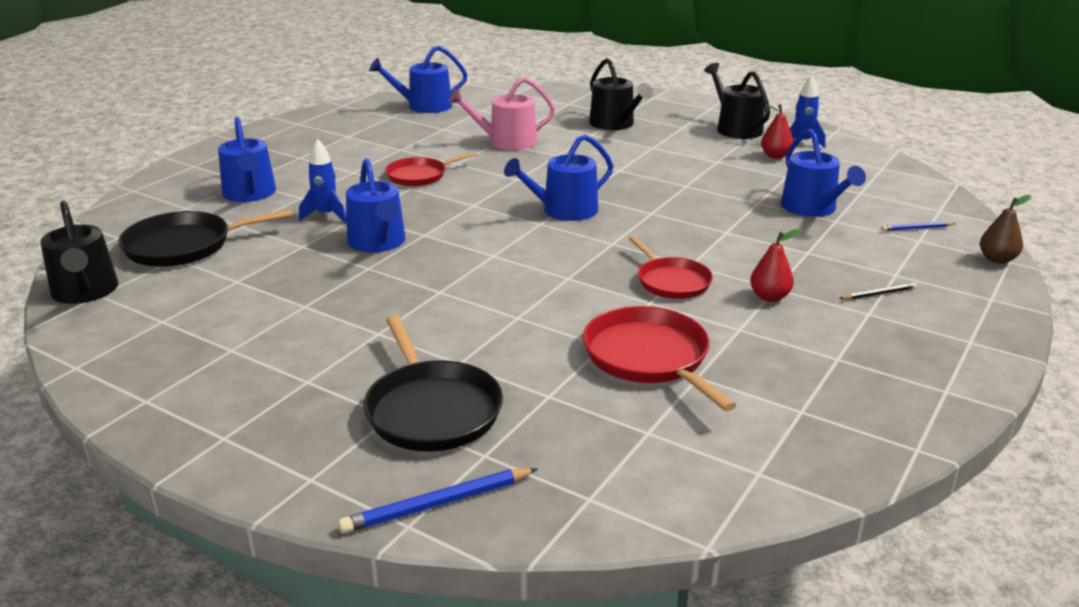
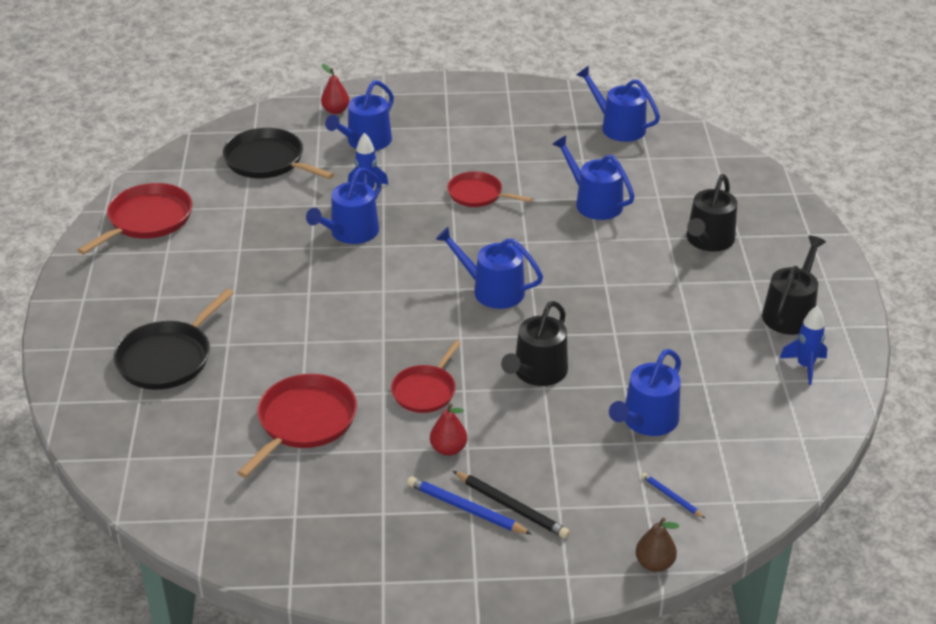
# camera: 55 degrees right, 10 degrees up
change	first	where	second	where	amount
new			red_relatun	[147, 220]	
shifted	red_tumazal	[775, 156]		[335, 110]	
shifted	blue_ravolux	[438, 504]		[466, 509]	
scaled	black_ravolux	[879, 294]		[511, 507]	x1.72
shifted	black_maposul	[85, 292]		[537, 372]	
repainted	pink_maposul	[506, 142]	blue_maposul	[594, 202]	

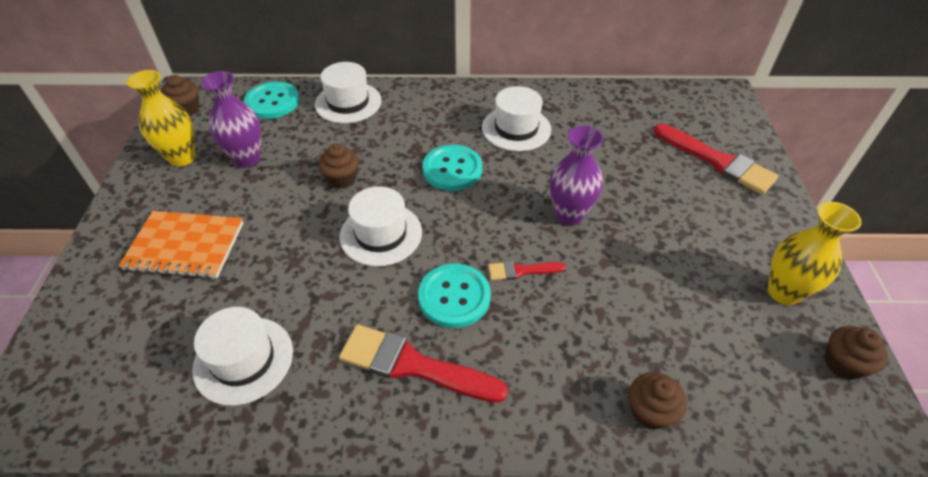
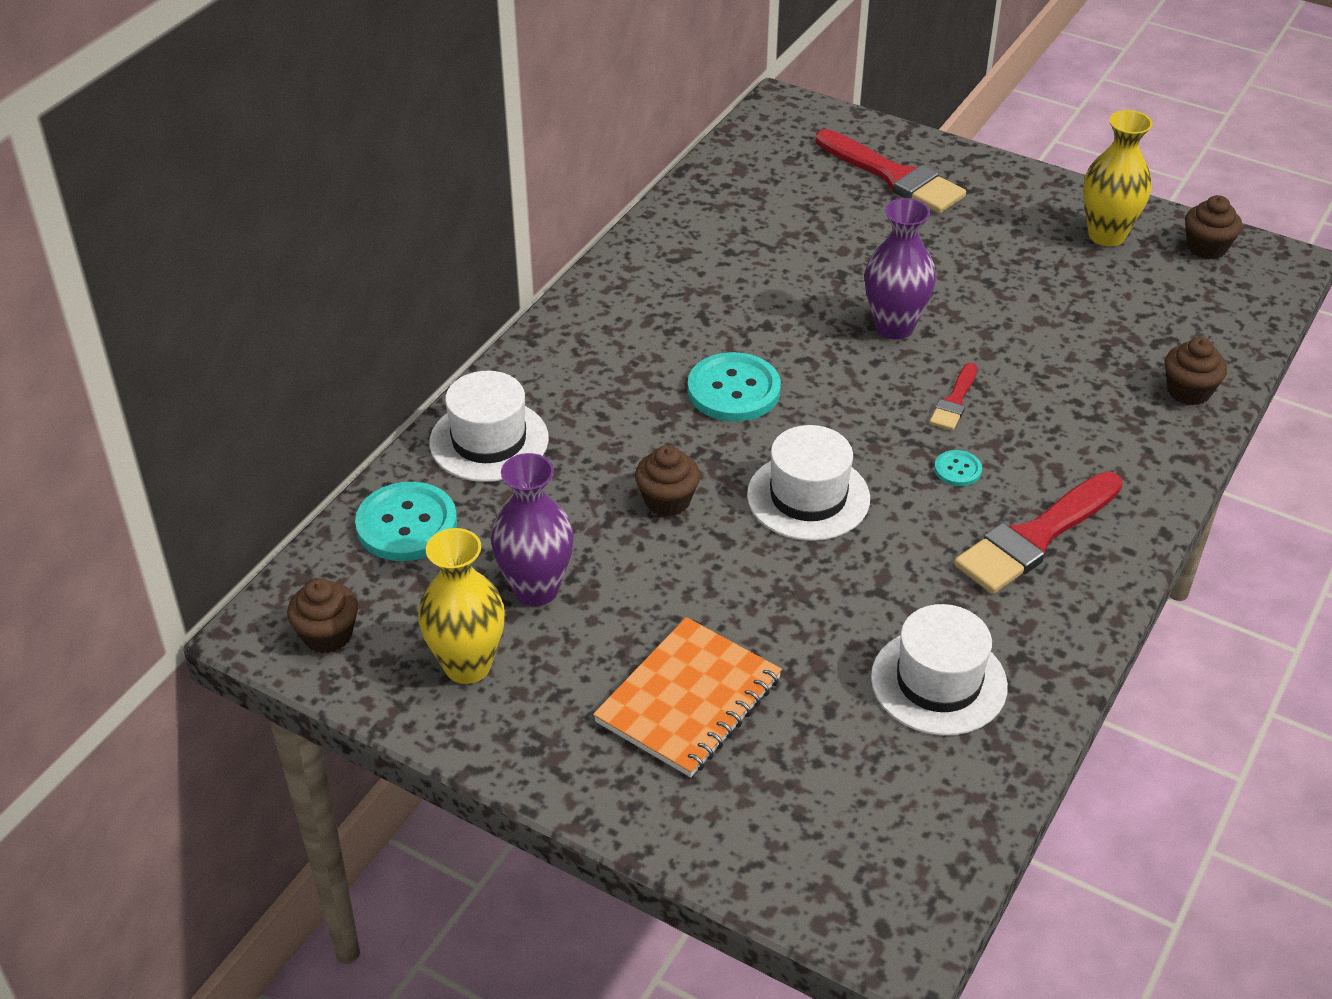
# camera: 60 degrees left, 5 degrees down
change	first	where	second	where	amount
rotated	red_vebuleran	[718, 161]		[894, 176]	60 degrees clockwise
scaled	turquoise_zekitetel	[454, 297]		[957, 470]	x0.48
gone	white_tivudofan	[516, 128]			

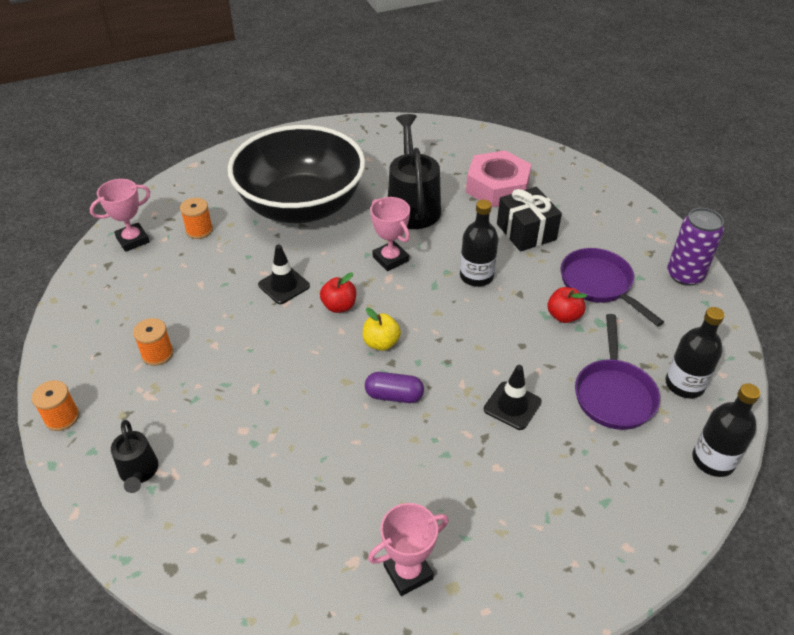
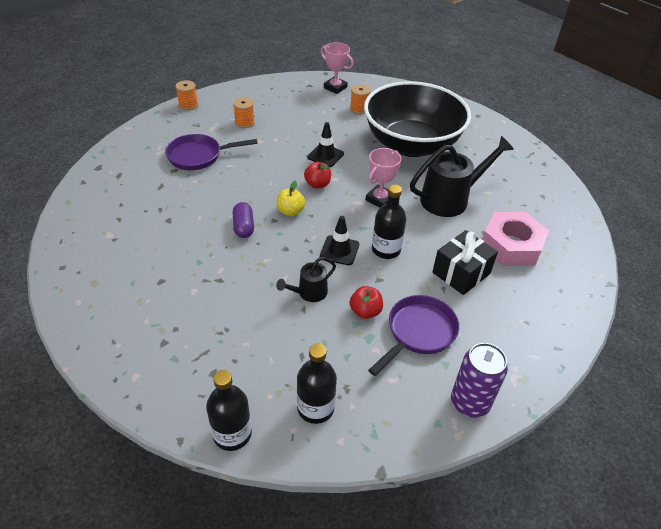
# camera: 70 degrees right, 0 degrees up
change	first	where	second	where	amount
shifted	purple_relatun	[614, 394]		[198, 156]	
shifted	black_maposul	[139, 472]		[309, 293]	
shifted	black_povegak	[512, 405]		[339, 250]	
gone	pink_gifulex	[408, 572]			

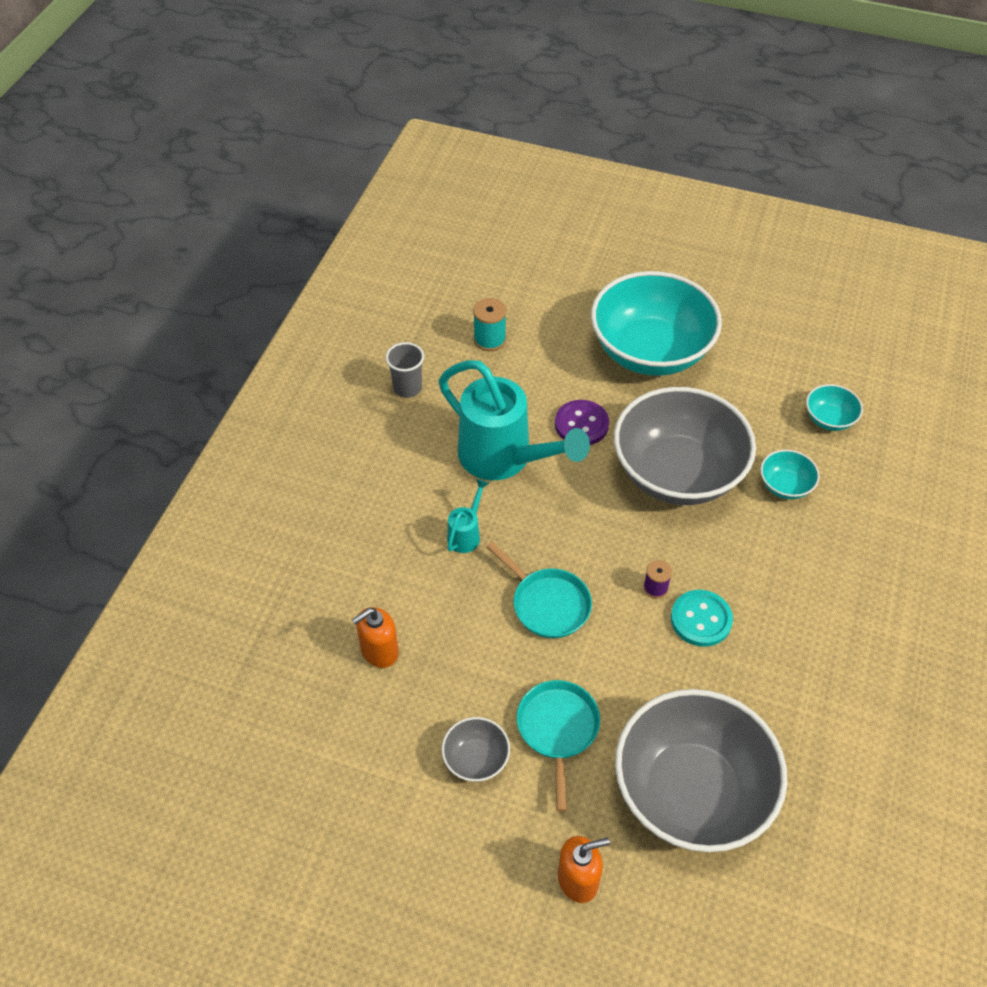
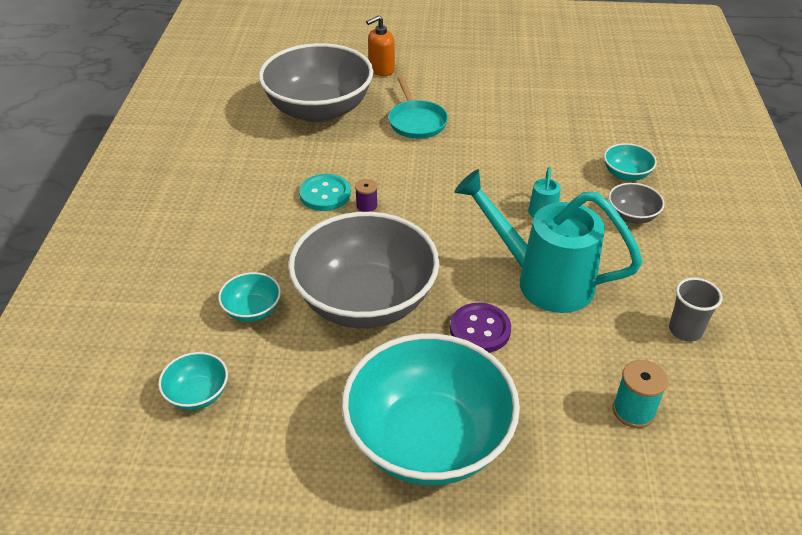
# camera: 165 degrees right, 10 degrees down
change	first	where	second	where	amount
new			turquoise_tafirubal	[626, 174]	
shifted	grey_tafirubal	[476, 759]		[632, 216]	
gone	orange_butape	[379, 651]			
gone	turquoise_relatun	[547, 604]			

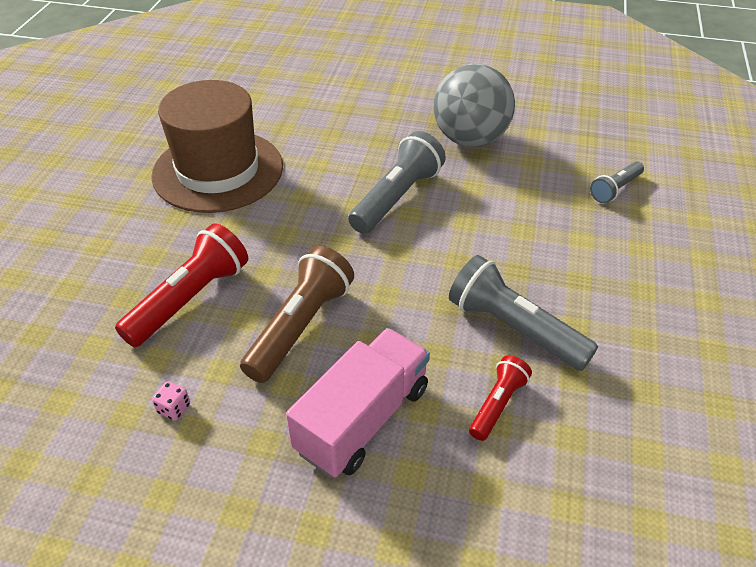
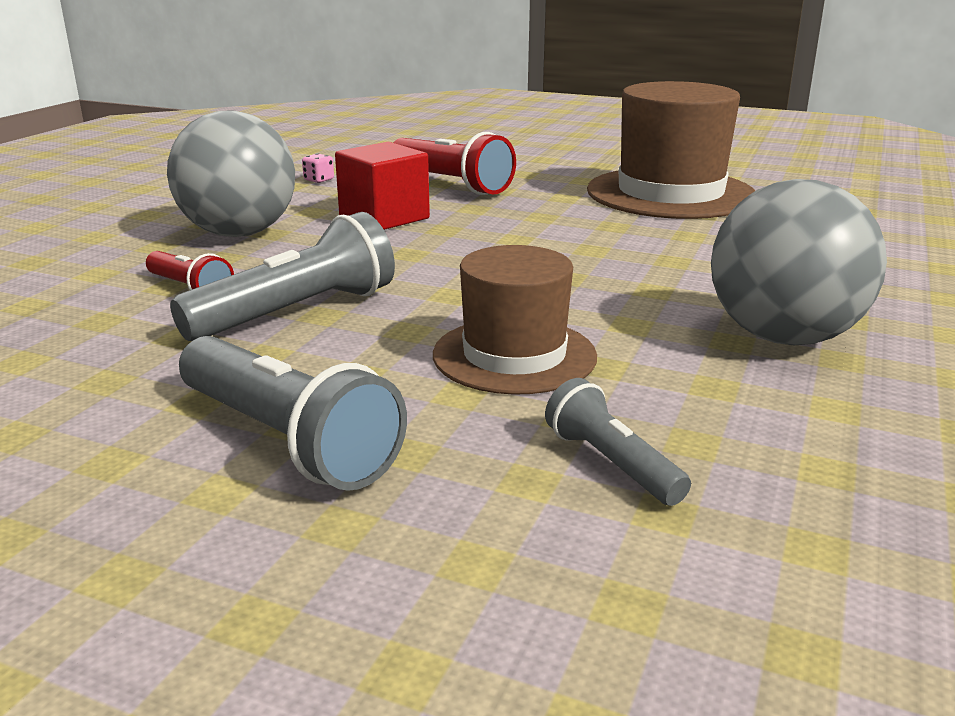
# camera: 100 degrees right, 20 degrees down
change	first	where	second	where	amount
swapped	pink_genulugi	[362, 419]	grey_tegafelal	[239, 233]	
shifted	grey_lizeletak	[397, 197]		[287, 440]	
swapped	brown_lizeletak	[300, 326]	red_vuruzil	[384, 217]	
new			brown_tivudofan	[514, 355]	

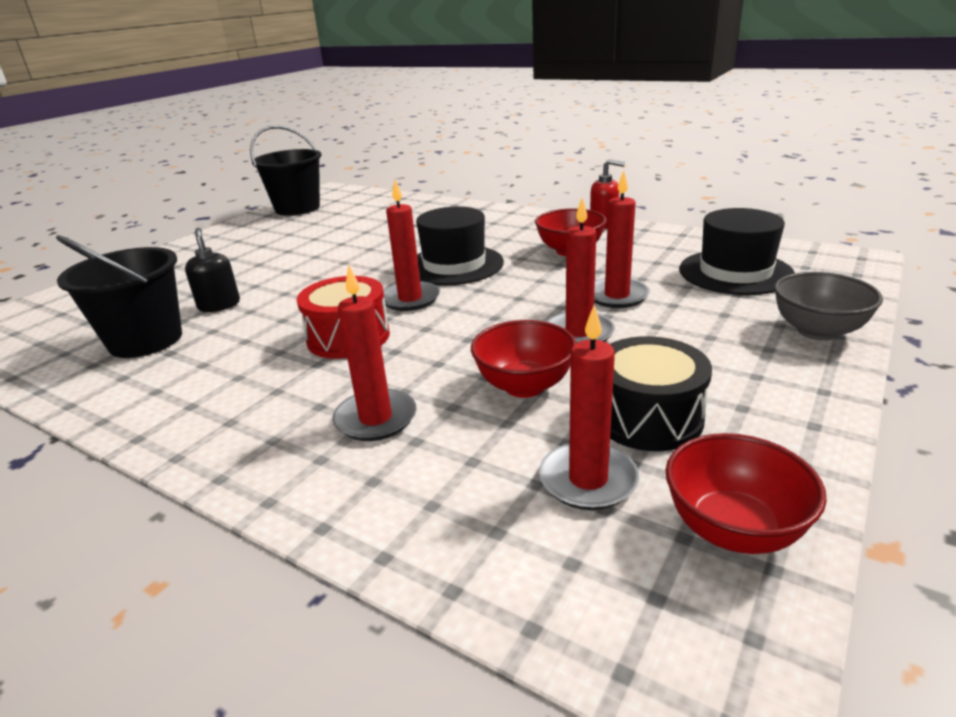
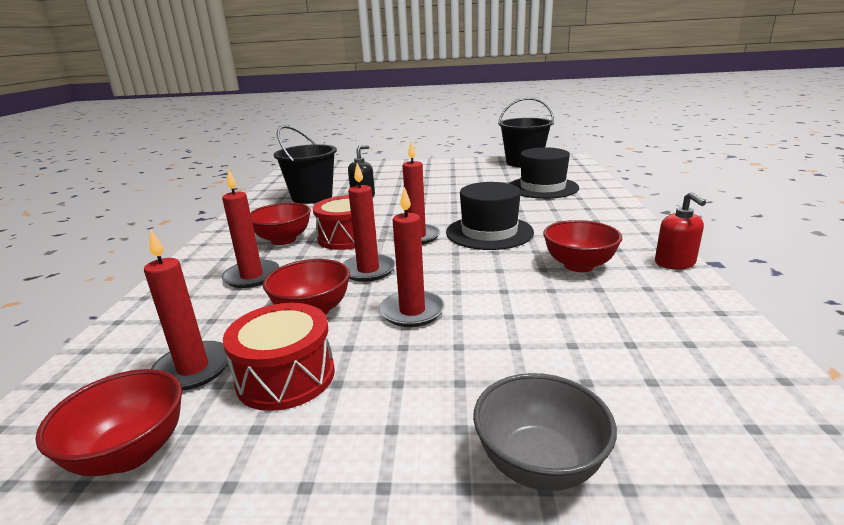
# camera: 60 degrees right, 5 degrees down
change	first	where	second	where	amount
repainted	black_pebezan	[648, 417]	red_pebezan	[286, 376]	
new			red_tafirubal	[283, 240]	
shifted	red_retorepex	[616, 296]		[368, 270]	
shifted	black_tivudofan	[735, 272]		[542, 187]	

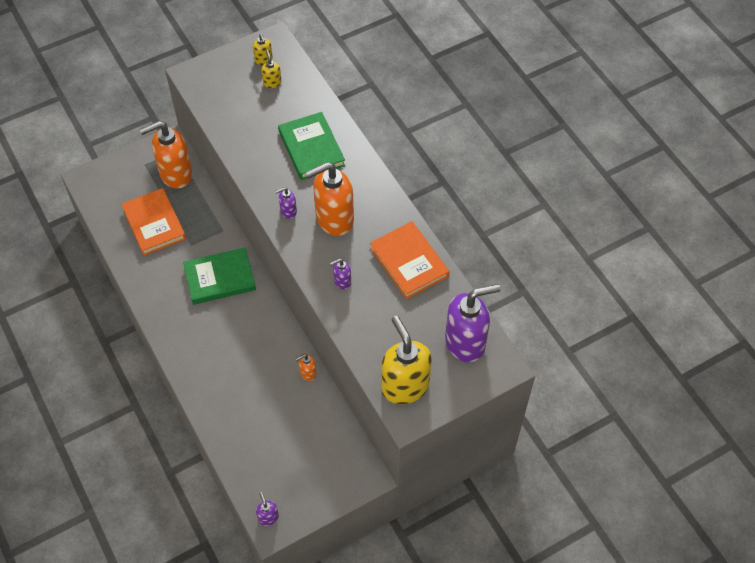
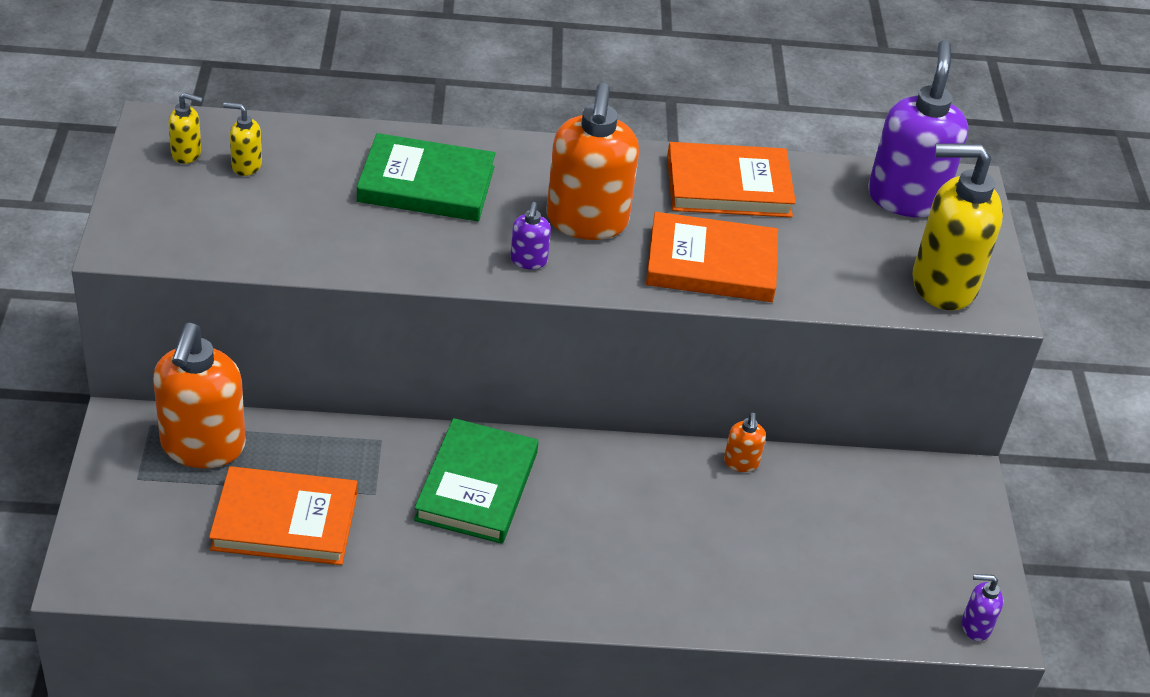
# camera: 65 degrees left, 15 degrees down
change	first	where	second	where	amount
swapped	purple_butape	[342, 281]	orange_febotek	[711, 264]	

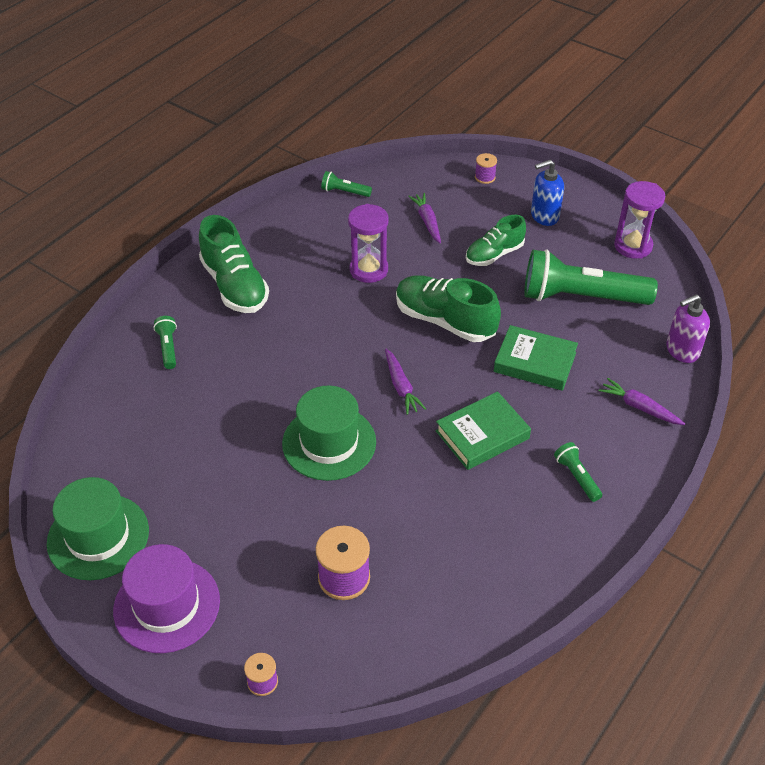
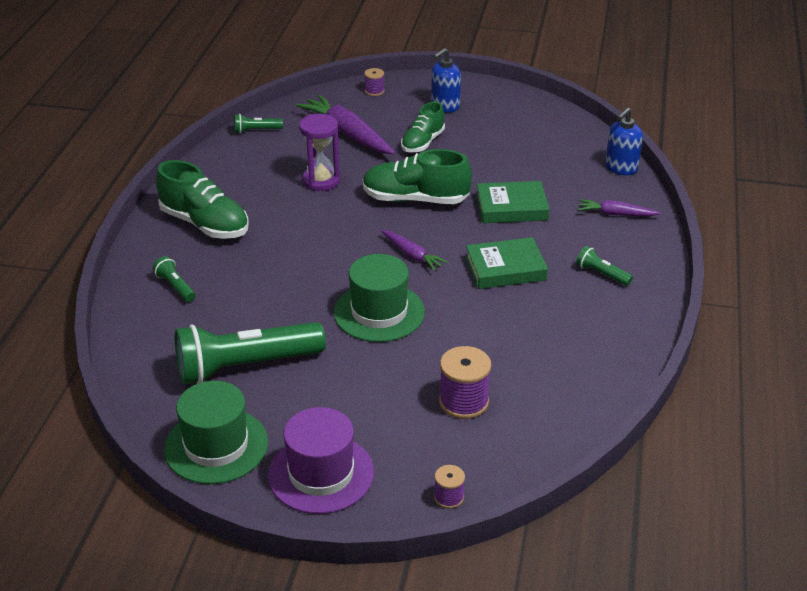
# camera: 25 degrees left, 10 degrees down
change	first	where	second	where	amount
shifted	green_lizeletak	[581, 297]		[245, 366]	
scaled	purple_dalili	[427, 221]		[347, 134]	x1.84
rotated	green_febotek	[482, 435]		[505, 268]	45 degrees clockwise
repainted	purple_butape	[682, 350]	blue_butape	[621, 168]	
gone	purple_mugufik	[633, 246]			

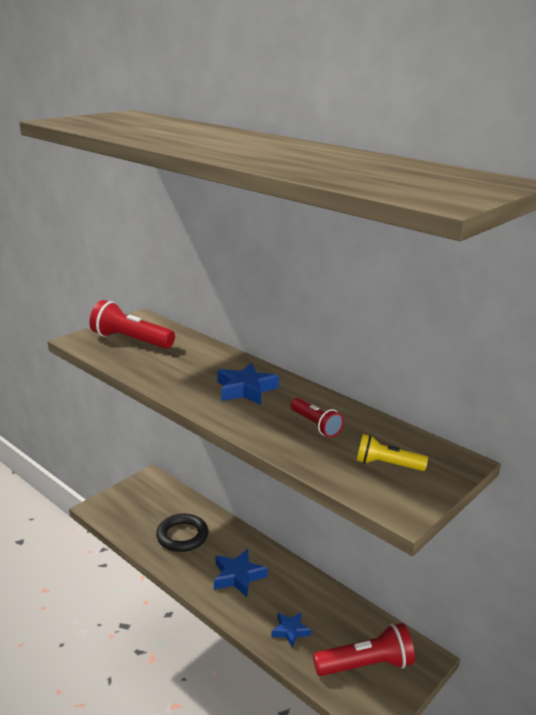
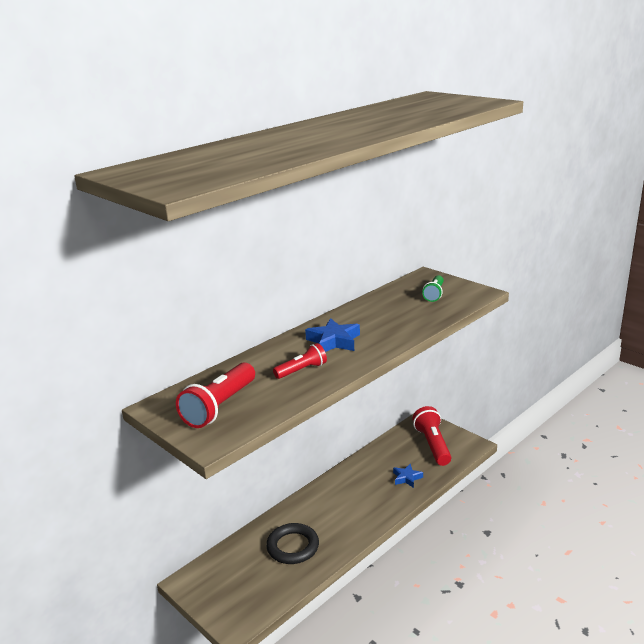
# camera: 85 degrees left, 0 degrees up
change	first	where	second	where	amount
shifted	red_lizeletak	[315, 425]		[302, 370]	
repainted	yellow_lizeletak	[387, 465]	green_lizeletak	[434, 294]	
gone	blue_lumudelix	[238, 576]			

